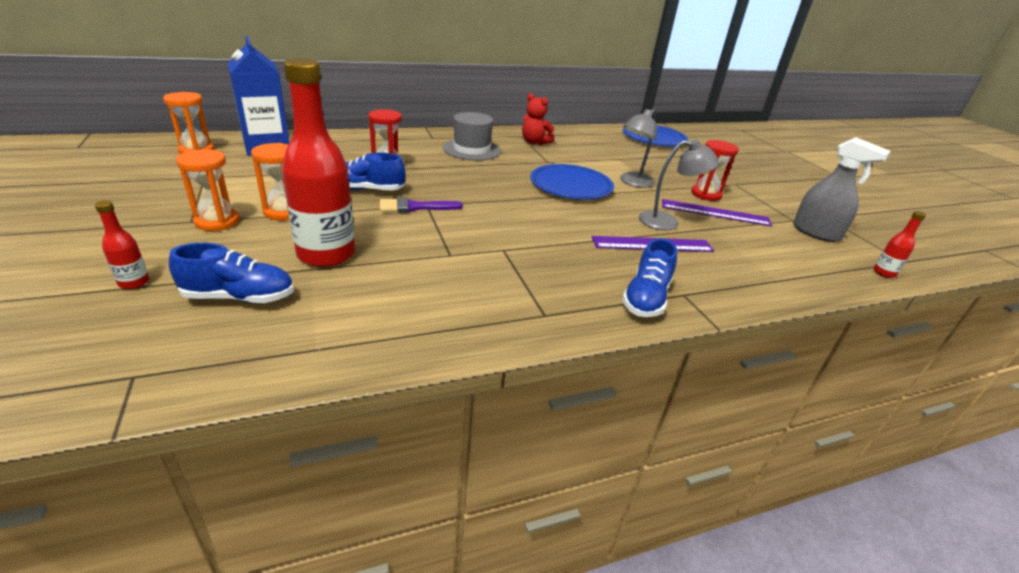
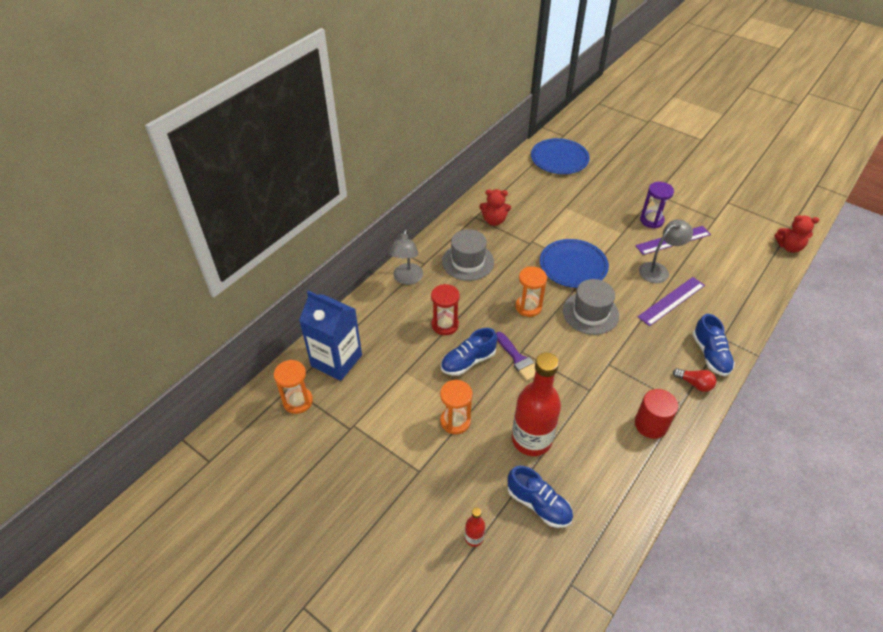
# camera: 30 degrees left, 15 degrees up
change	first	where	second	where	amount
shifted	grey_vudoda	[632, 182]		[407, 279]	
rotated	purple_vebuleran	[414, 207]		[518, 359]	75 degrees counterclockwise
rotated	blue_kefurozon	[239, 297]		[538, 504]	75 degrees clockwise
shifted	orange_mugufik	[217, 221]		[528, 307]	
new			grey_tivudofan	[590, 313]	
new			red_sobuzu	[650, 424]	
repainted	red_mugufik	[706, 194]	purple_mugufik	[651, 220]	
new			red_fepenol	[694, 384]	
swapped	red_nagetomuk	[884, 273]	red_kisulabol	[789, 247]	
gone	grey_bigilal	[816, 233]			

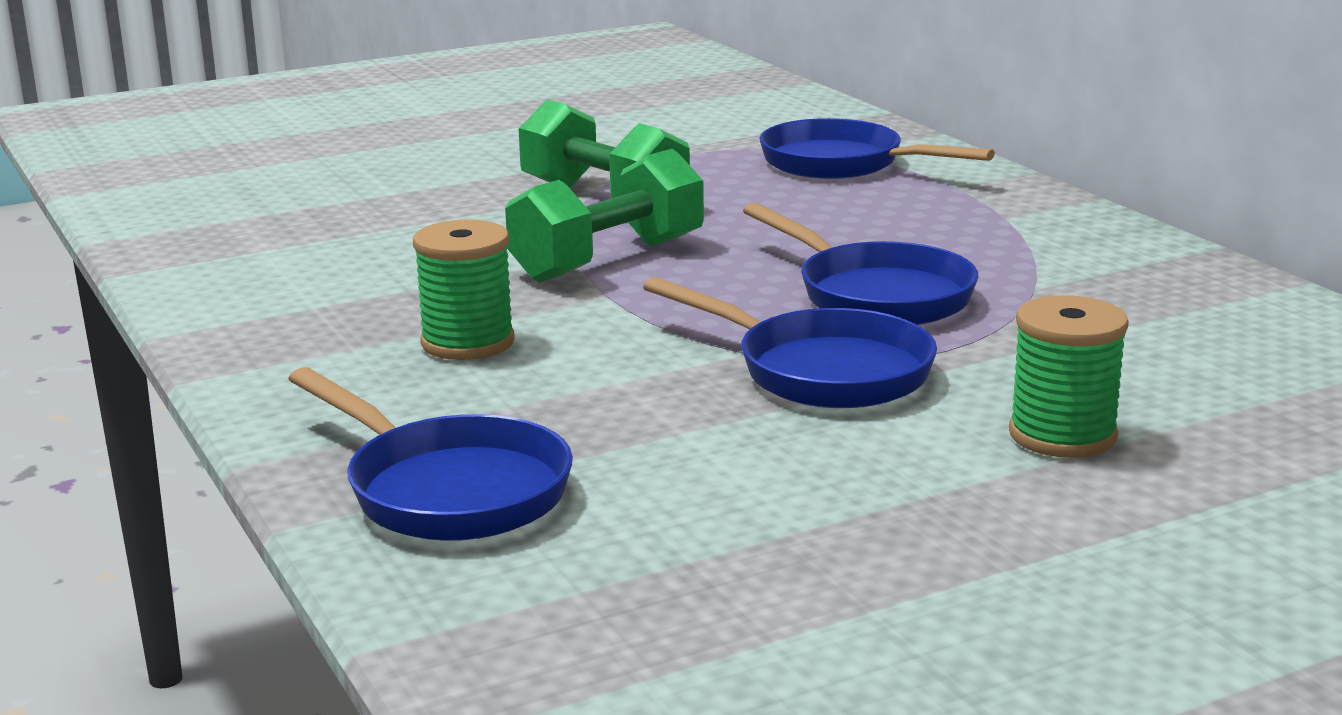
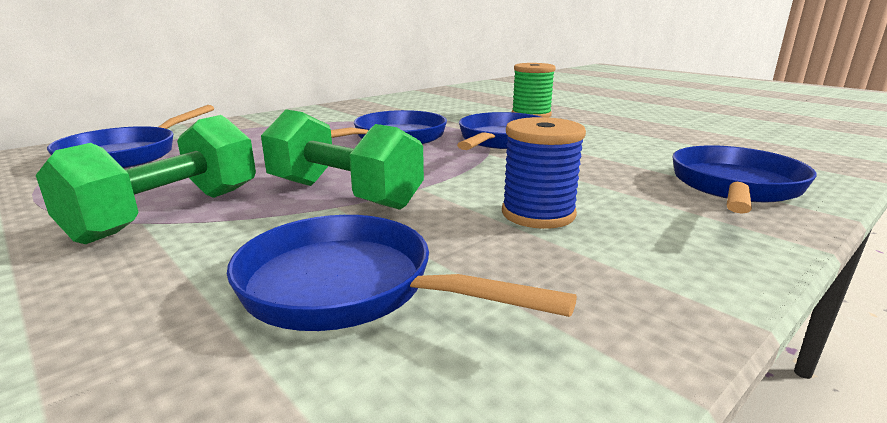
# camera: 105 degrees left, 0 degrees up
change	first	where	second	where	amount
new			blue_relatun	[349, 288]	
repainted	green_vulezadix	[467, 343]	blue_vulezadix	[538, 214]	

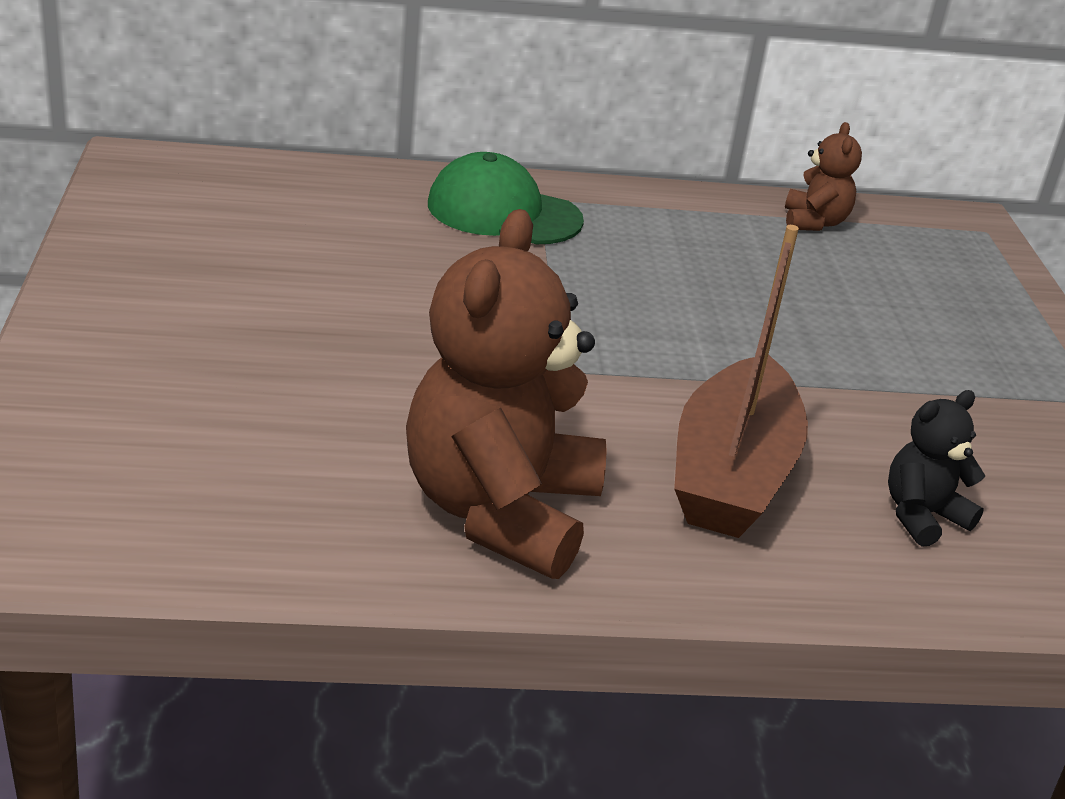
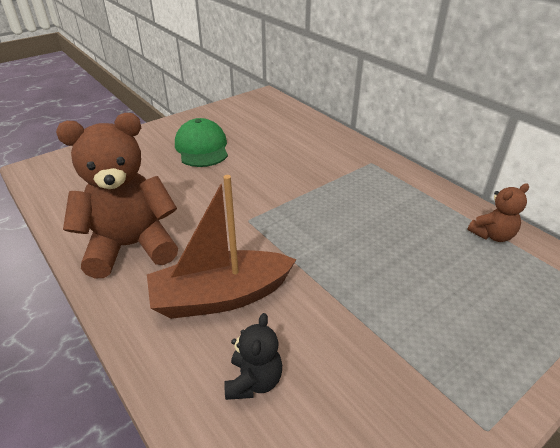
# camera: 60 degrees right, 5 degrees up
change	first	where	second	where	amount
shifted	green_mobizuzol	[503, 212]		[202, 148]	
rotated	black_kisulabol	[922, 516]		[254, 381]	75 degrees clockwise

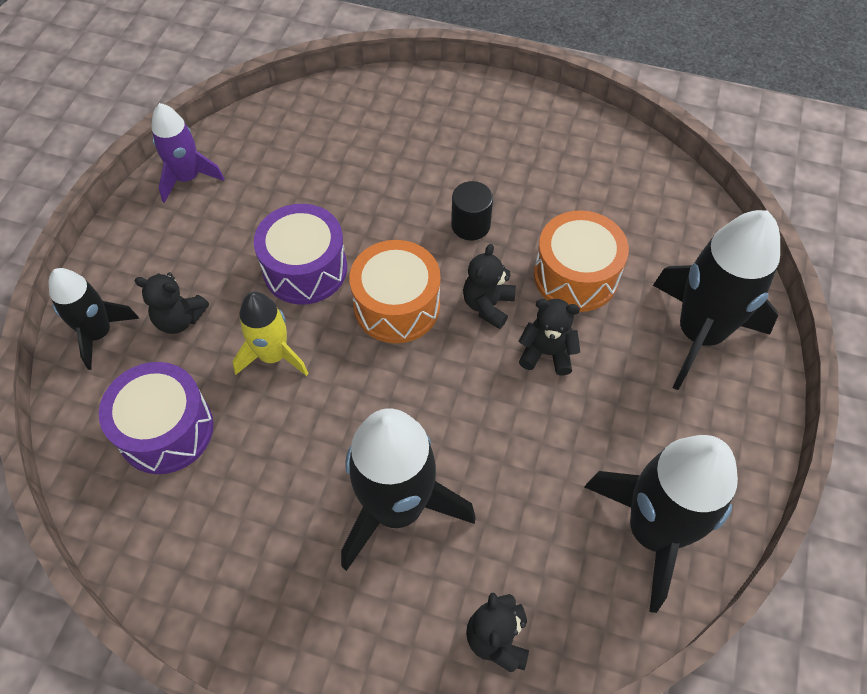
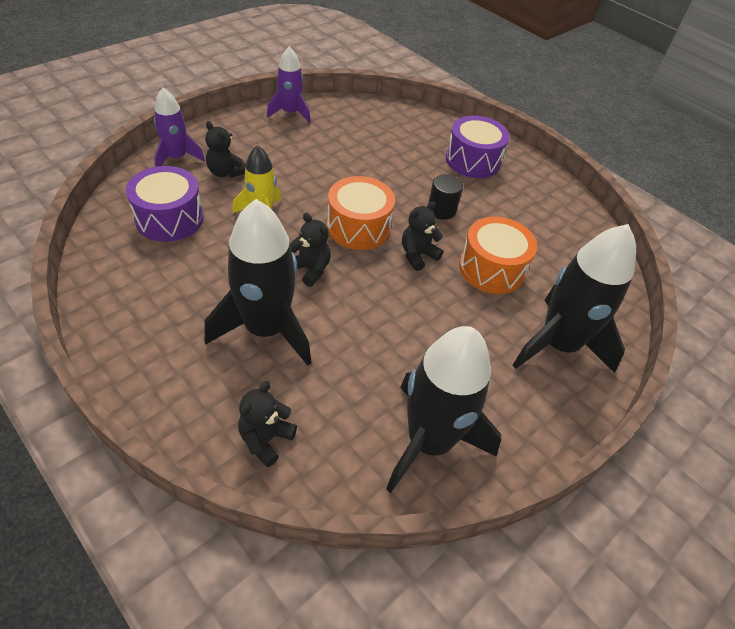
# camera: 25 degrees right, 10 degrees down
change	first	where	second	where	amount
repainted	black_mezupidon	[99, 333]	purple_mezupidon	[177, 158]	
shifted	black_kisulabol	[547, 353]		[310, 269]	
shifted	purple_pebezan	[305, 269]		[472, 160]	

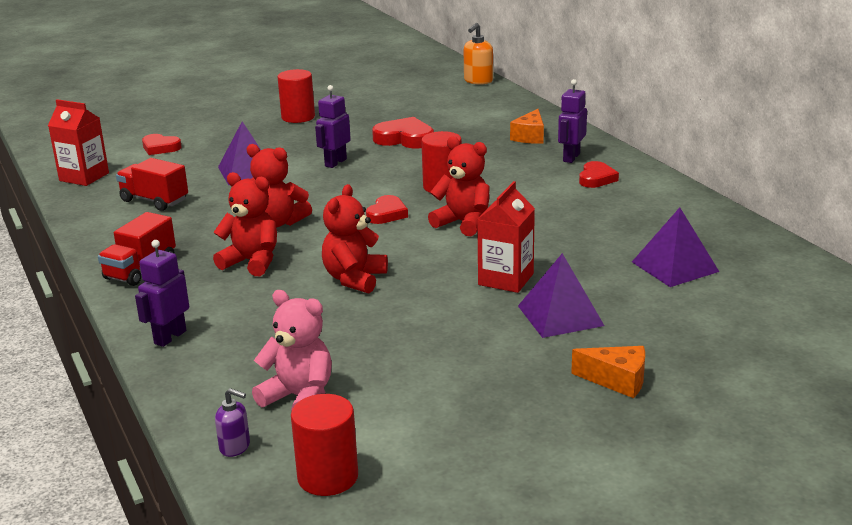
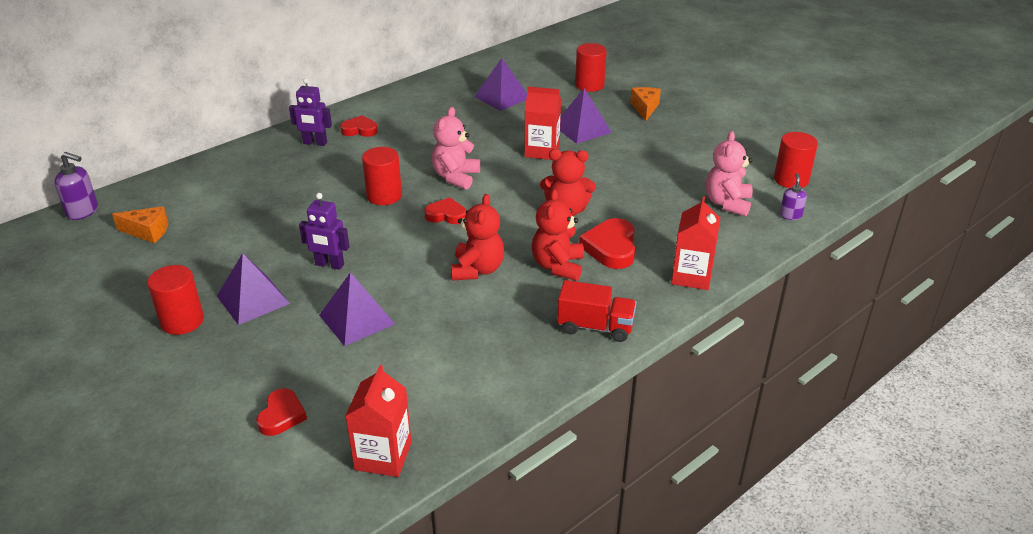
# camera: 105 degrees left, 10 degrees up
change	first	where	second	where	amount
repainted	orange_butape	[478, 81]	purple_butape	[83, 211]	
shifted	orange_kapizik	[530, 137]		[147, 232]	
new			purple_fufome	[253, 299]	
repainted	red_kisulabol	[463, 223]	pink_kisulabol	[456, 177]	
new			red_sobuzu	[589, 85]	
shifted	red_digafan	[405, 139]		[611, 248]	
swapped	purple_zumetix	[170, 337]	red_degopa	[691, 276]	
gone	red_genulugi	[154, 201]			

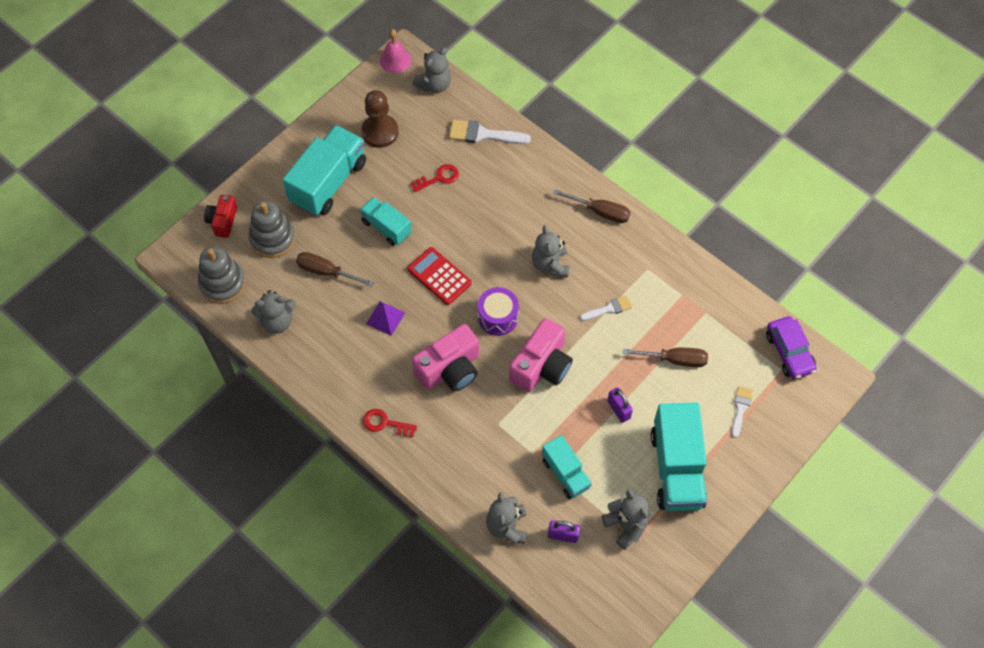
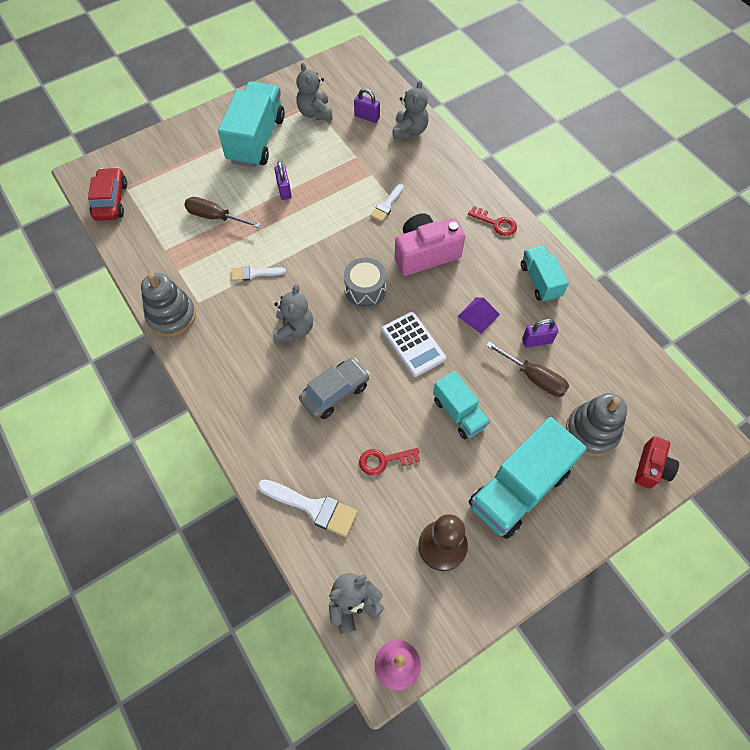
# camera: 165 degrees left, 0 degrees up
change	first	where	second	where	amount
repainted	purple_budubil	[789, 352]	red_budubil	[111, 201]	
shifted	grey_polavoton	[222, 283]		[171, 316]	
new			grey_budubil	[335, 392]	
repainted	purple_pebezan	[498, 317]	grey_pebezan	[365, 290]	
shifted	white_vebuleran	[740, 408]		[386, 205]	
repainted	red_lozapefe	[439, 276]	white_lozapefe	[413, 344]	
shifted	turquoise_genulugi	[565, 473]		[540, 281]	
new			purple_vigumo	[537, 341]	
gone	grey_kisulabol	[277, 321]			
gone	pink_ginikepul	[541, 366]			
gone	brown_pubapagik	[600, 212]			

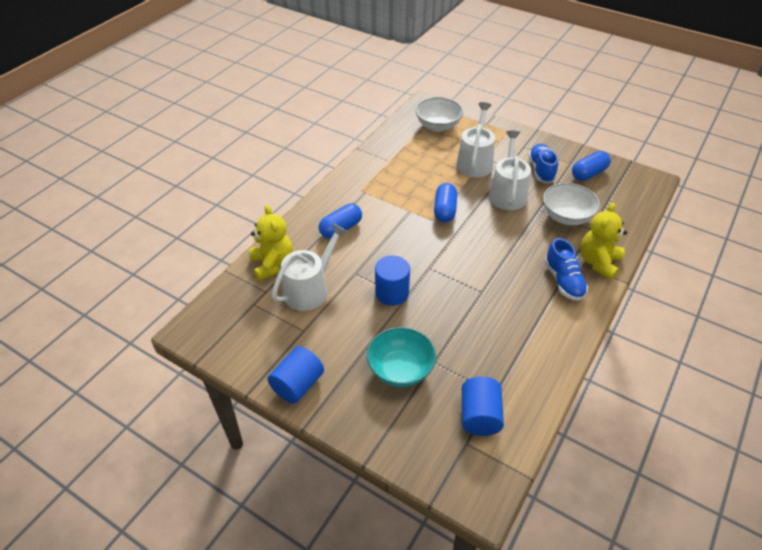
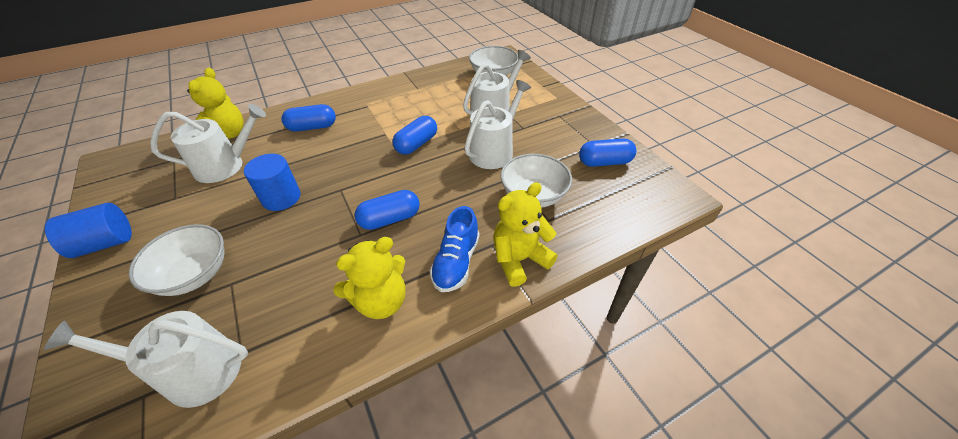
# camera: 30 degrees right, 0 degrees up
change	first	where	second	where	amount
swapped	blue_sobuzu	[479, 416]	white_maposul	[193, 371]	
repainted	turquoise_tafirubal	[400, 369]	white_tafirubal	[194, 274]	
new			yellow_kisulabol	[381, 300]	
new			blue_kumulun	[390, 219]	
gone	blue_kefurozon	[541, 170]			

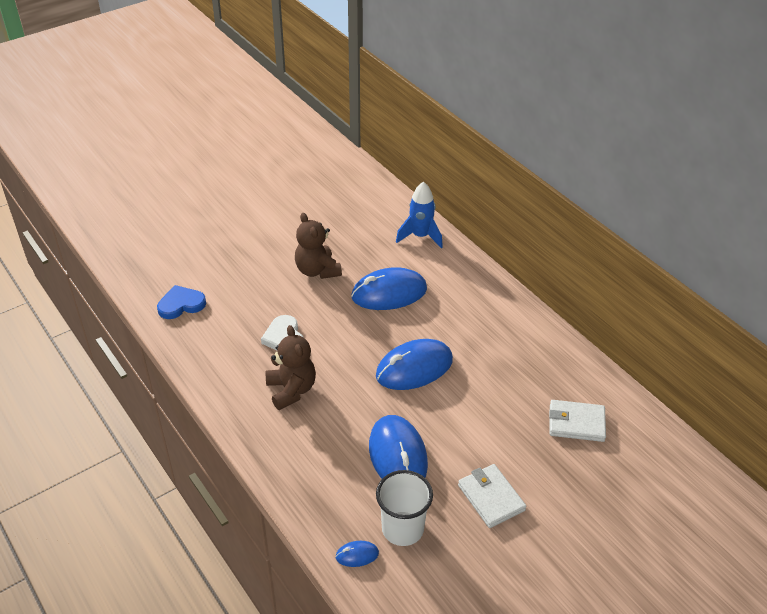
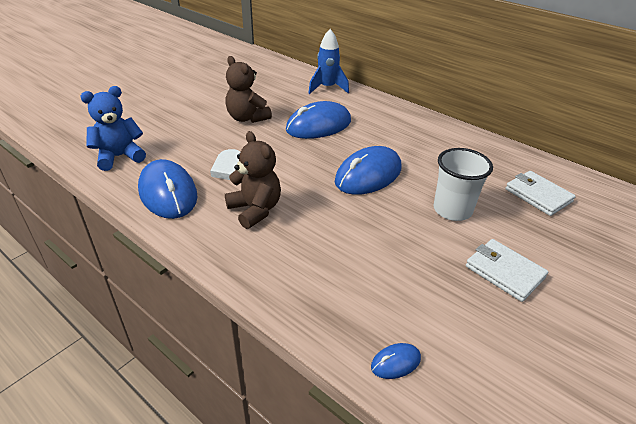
# camera: 15 degrees left, 5 degrees down
change	first	where	second	where	amount
swapped	blue_digafan	[181, 304]	blue_kisulabol	[119, 157]	
shifted	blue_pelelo	[398, 455]		[168, 193]	
shifted	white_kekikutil	[402, 529]		[452, 210]	
rotated	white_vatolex	[576, 423]		[538, 195]	60 degrees clockwise

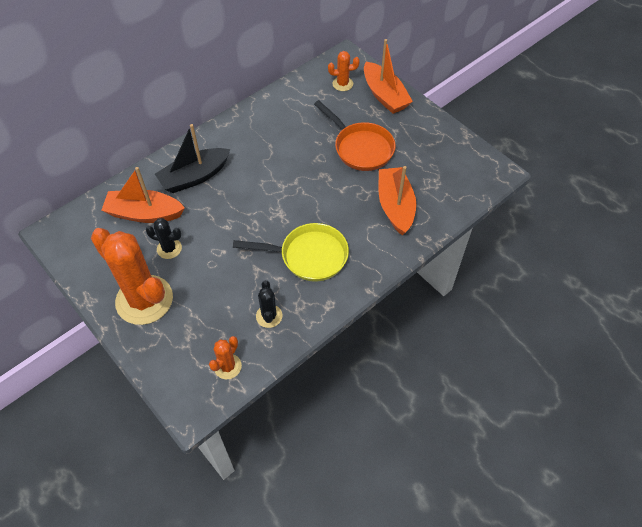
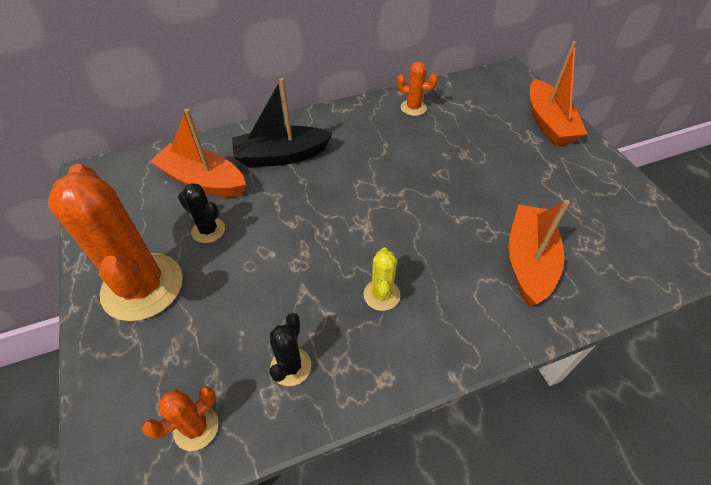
# camera: 20 degrees right, 5 degrees down
change	first	where	second	where	amount
swapped	yellow_relatun	[308, 256]	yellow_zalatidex	[381, 295]	
shifted	orange_zalatidex	[342, 84]		[413, 108]	
gone	orange_relatun	[360, 148]			

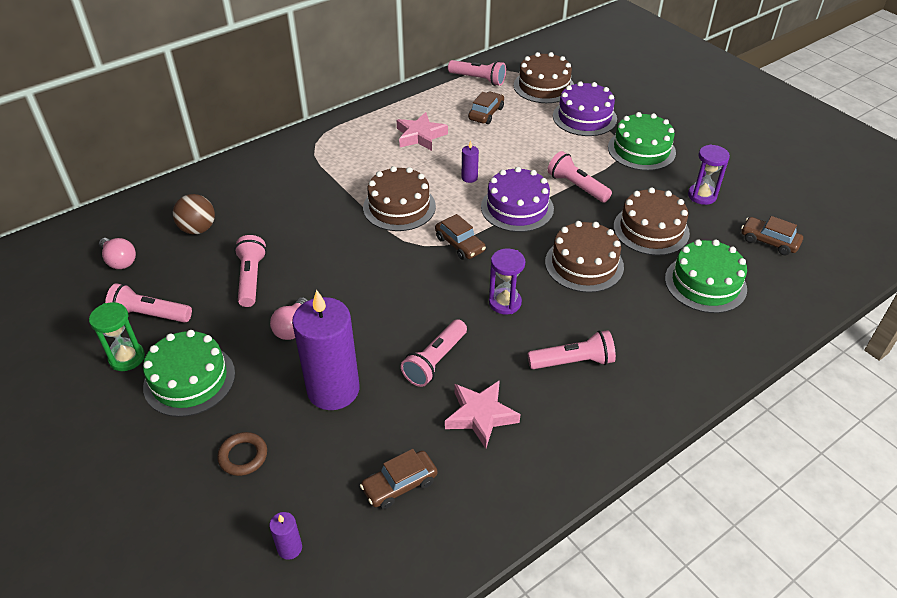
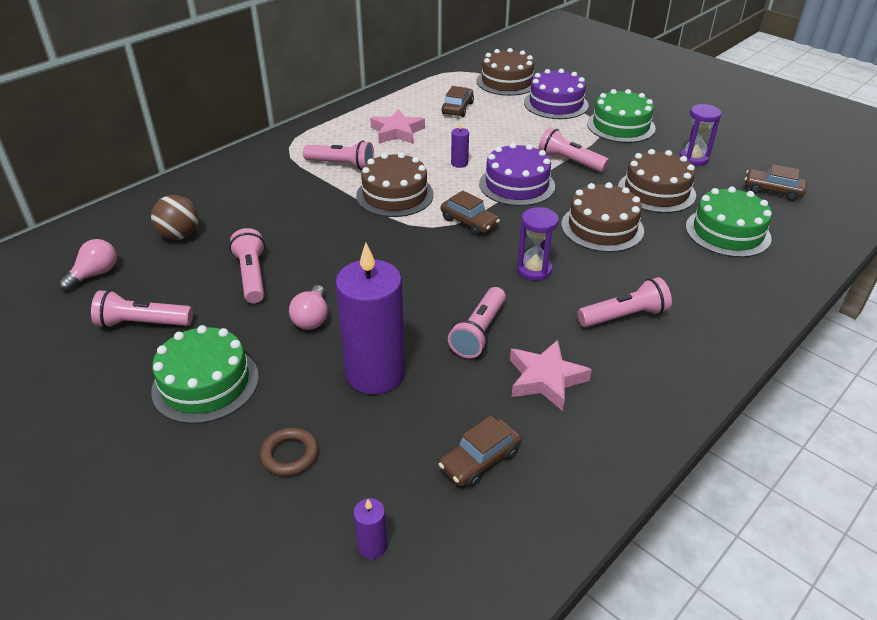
# camera: 10 degrees left, 5 degrees down
change	first	where	second	where	amount
rotated	pink_fepenol	[119, 261]		[95, 274]	90 degrees counterclockwise
shifted	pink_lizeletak	[478, 79]		[341, 165]	
gone	green_mugufik	[127, 358]			

